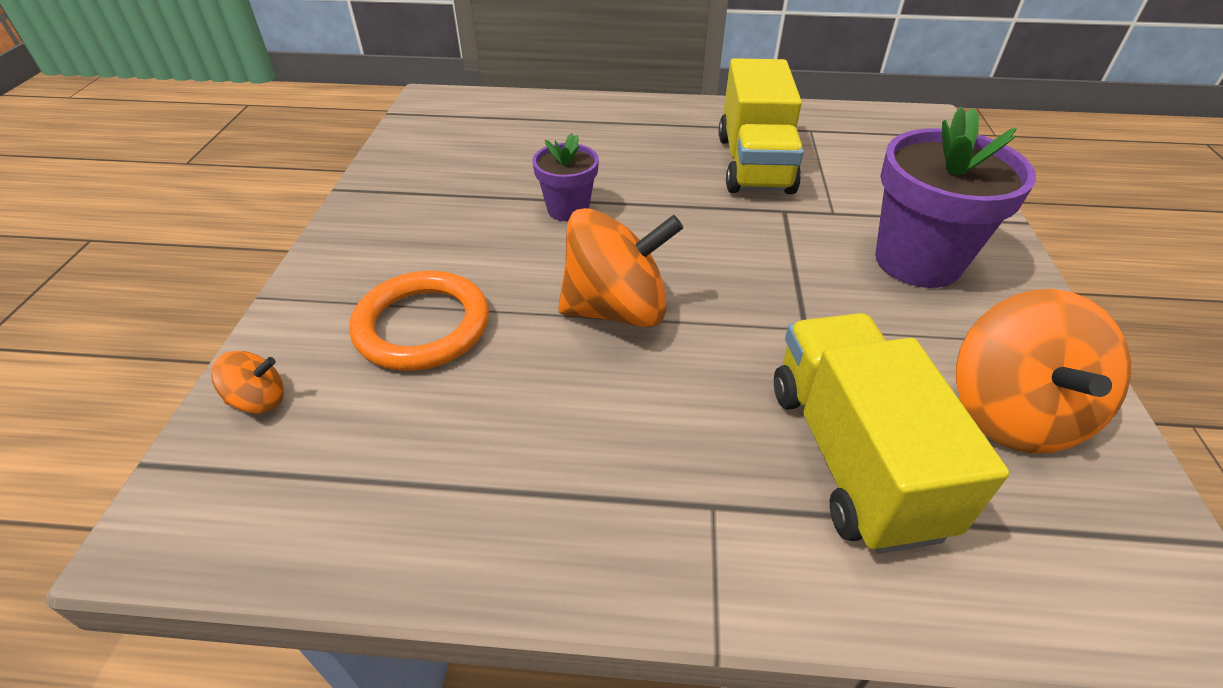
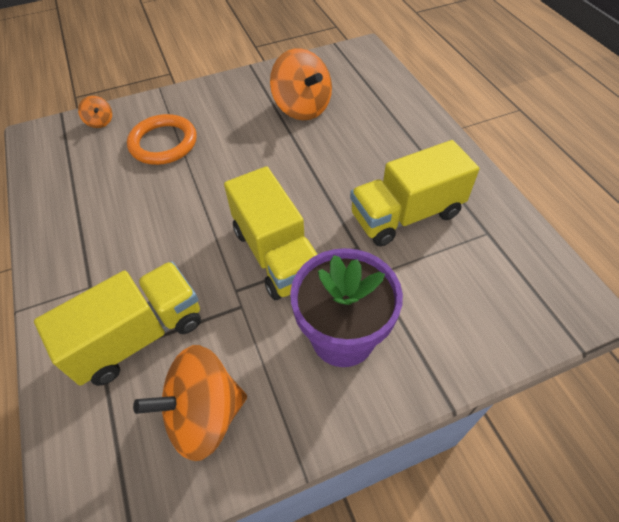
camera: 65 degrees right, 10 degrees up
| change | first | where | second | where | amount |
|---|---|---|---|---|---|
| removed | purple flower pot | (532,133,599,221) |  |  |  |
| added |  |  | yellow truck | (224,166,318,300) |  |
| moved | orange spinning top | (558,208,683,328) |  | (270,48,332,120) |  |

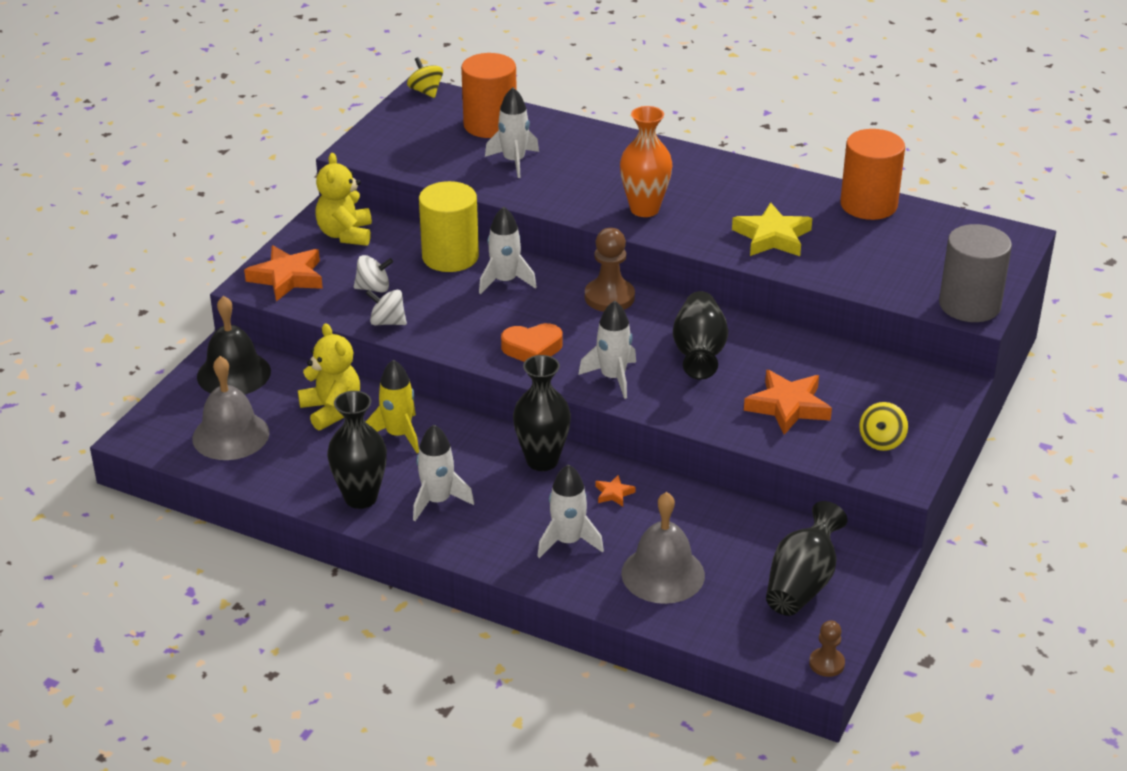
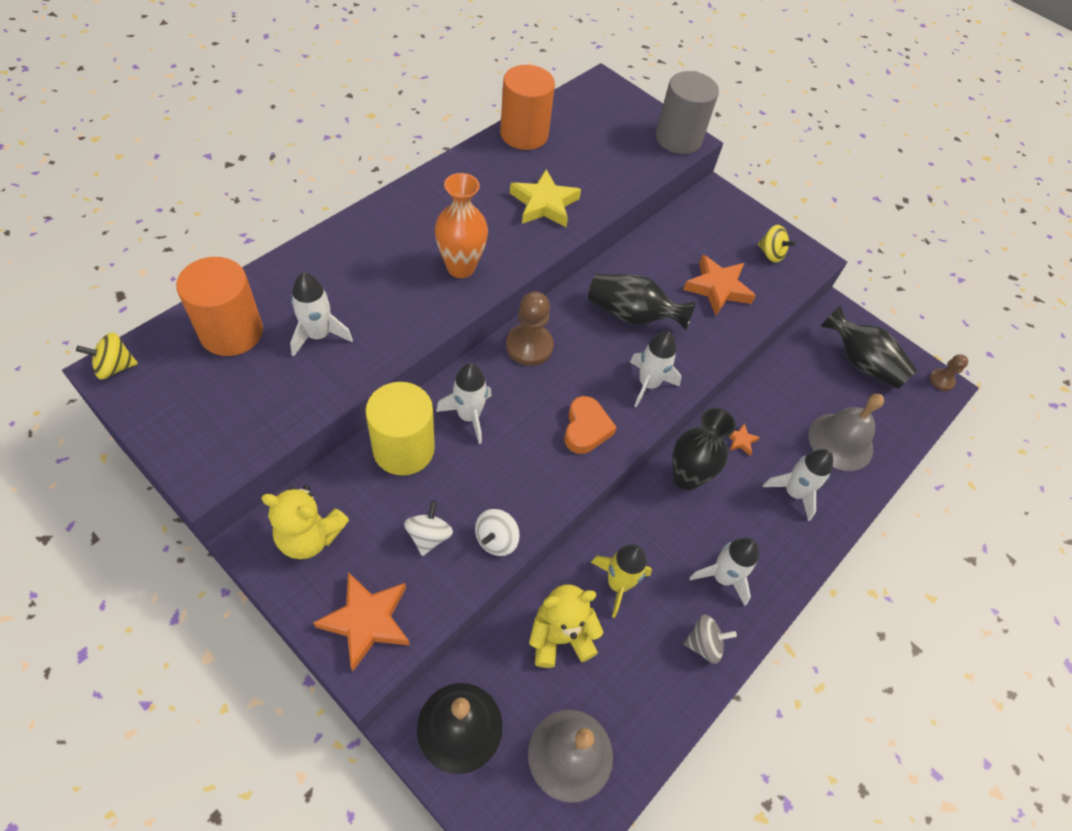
camera: 80 degrees left, 20 degrees up
| change | first | where | second | where | amount |
|---|---|---|---|---|---|
| replaced | black vase | (327,391,387,509) | grey spinning top | (683,614,737,664) |  |

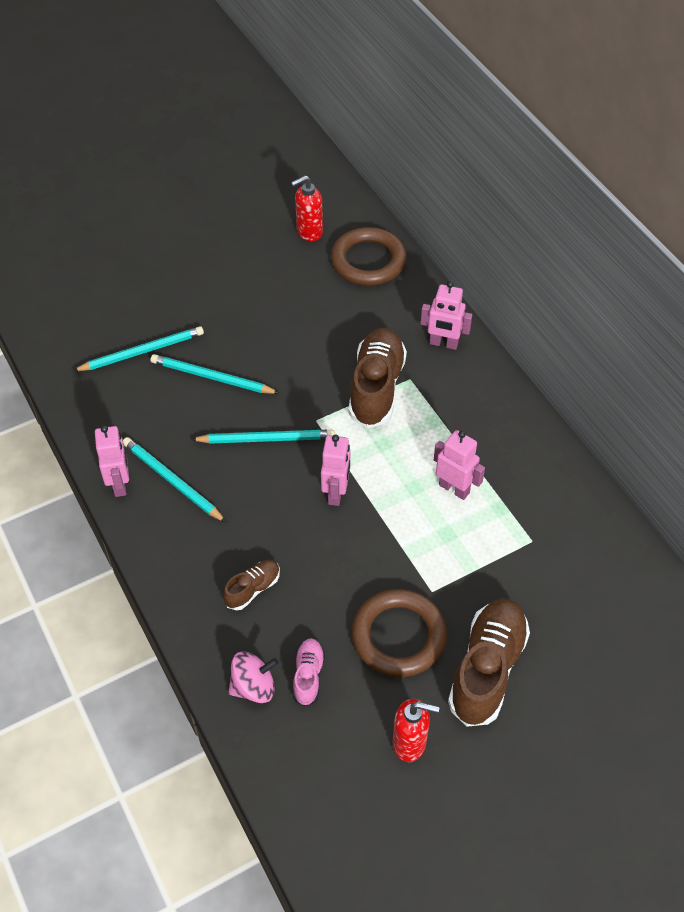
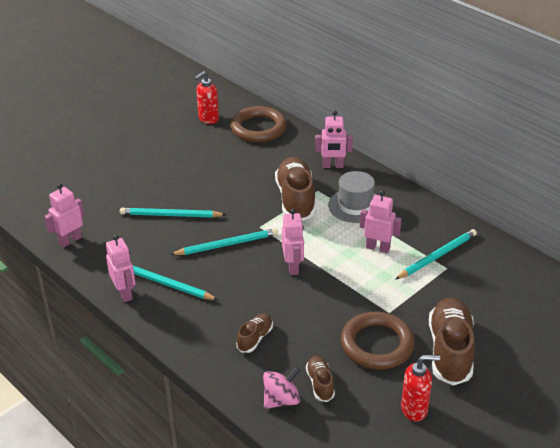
camera: 15 degrees left, 15 degrees down
| change | first | where | second | where | amount |
|---|---|---|---|---|---|
| added |  |  | pink robot | (44,183,84,248) |  |
| added |  |  | grey hat | (328,171,376,223) |  |
| moved | turquoise pencil | (73,326,204,371) |  | (395,229,477,280) |  |
| recoloured | pink shoe | (293,638,325,707) | brown shoe | (306,356,335,402) |  |

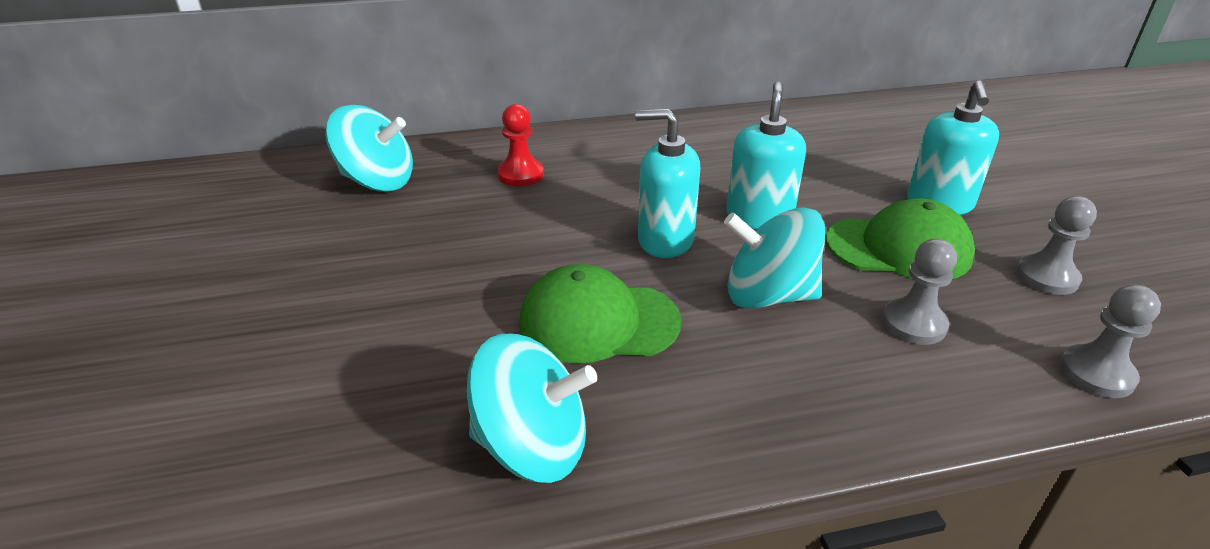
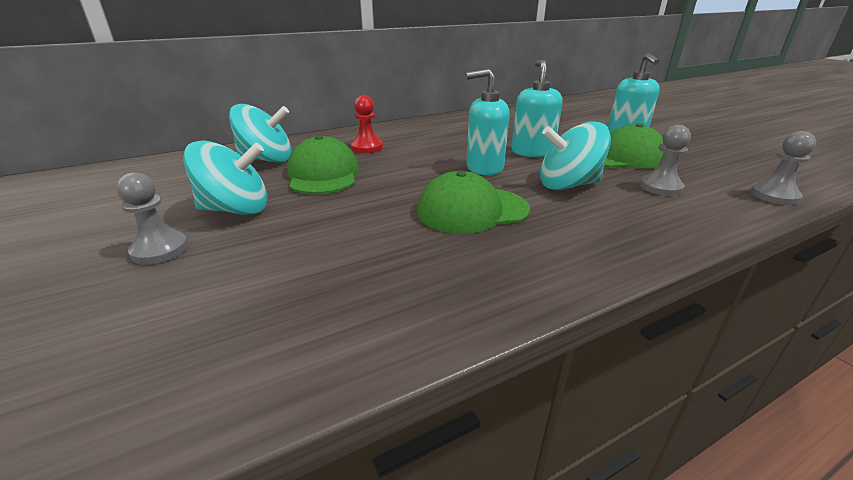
camera: 15 degrees left, 5 degrees down
| change | first | where | second | where | amount |
|---|---|---|---|---|---|
| added |  |  | green cap | (287,135,359,194) |  |
| moved | turquoise spinning top | (467,334,597,483) |  | (183,140,268,215) |  |
| moved | grey pawn | (1016,196,1097,295) |  | (116,172,188,265) |  |

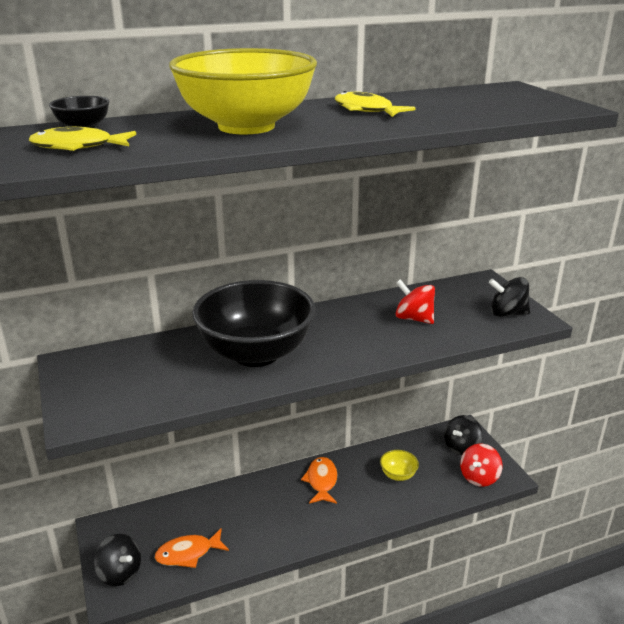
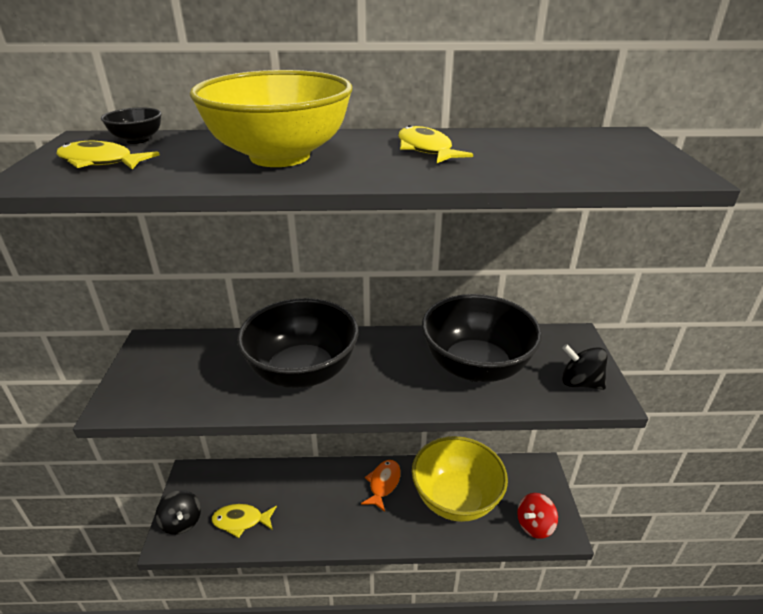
camera: 20 degrees right, 5 degrees up
| change | first | where | second | where | amount |
|---|---|---|---|---|---|
| removed | black spinning top | (444,415,483,455) |  |  |  |
| replaced | red spinning top | (396,279,435,324) | black bowl | (422,294,542,382) |  |
| recoloured | orange fish | (155,528,229,568) | yellow fish | (212,504,277,538) |  |
| resized | yellow bowl | (380,450,419,481) |  | (412,436,508,522) | x2.48 |

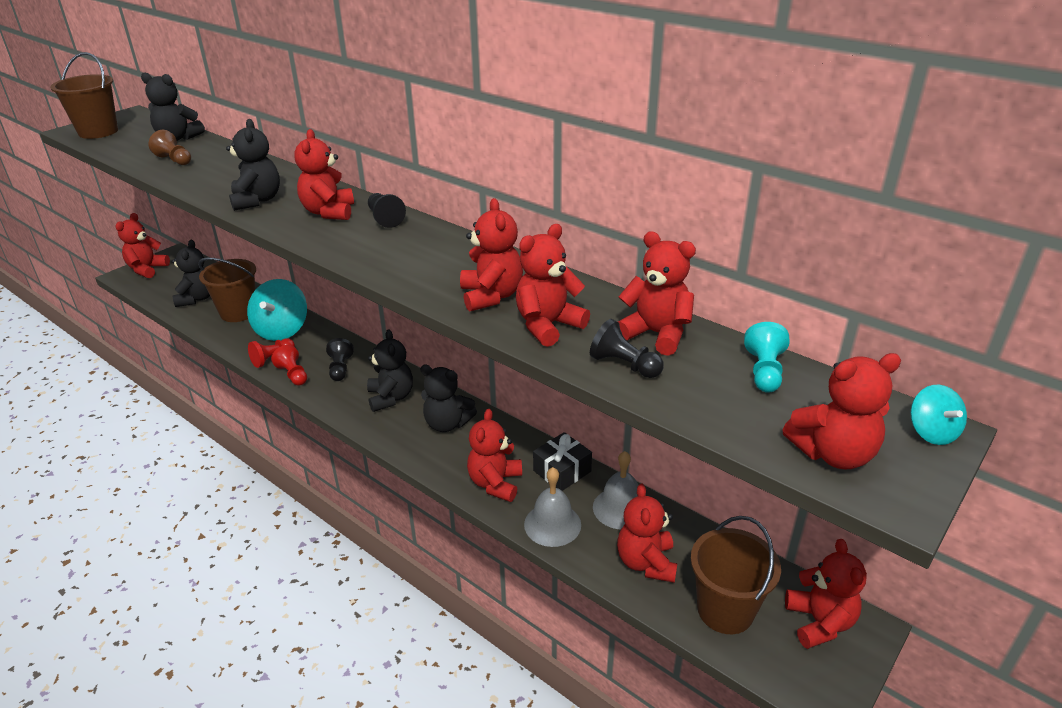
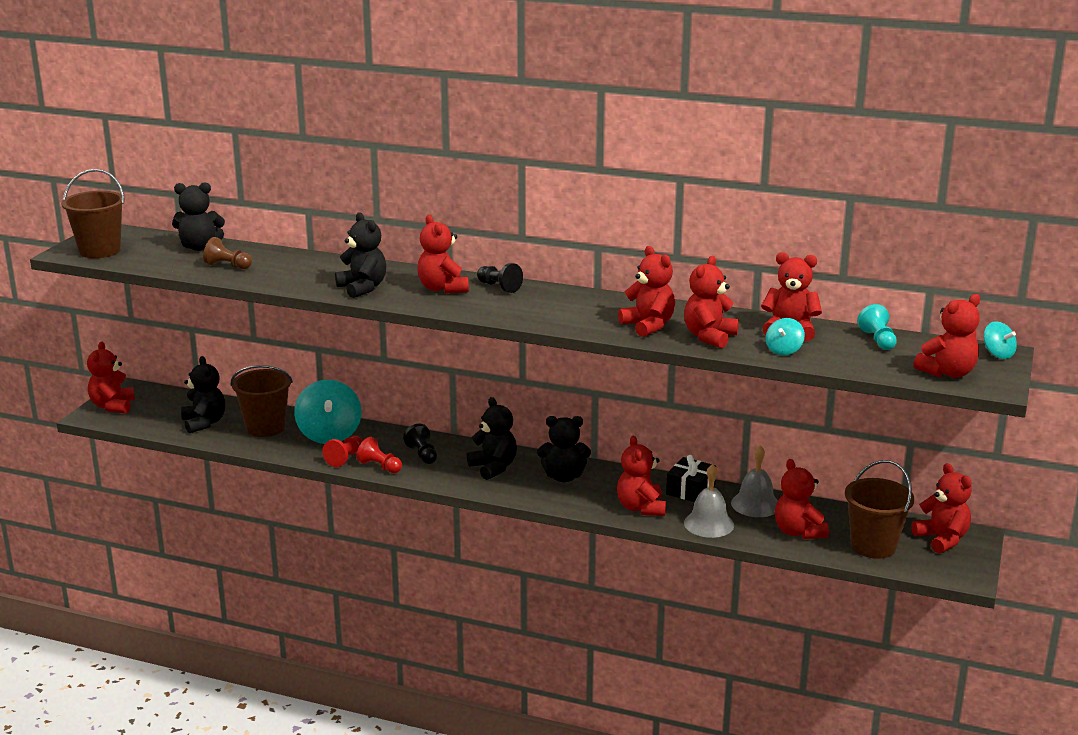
camera: 20 degrees left, 10 degrees down
| change | first | where | second | where | amount |
|---|---|---|---|---|---|
| replaced | black pawn | (590,319,664,378) | turquoise spinning top | (766,318,805,355) |  |

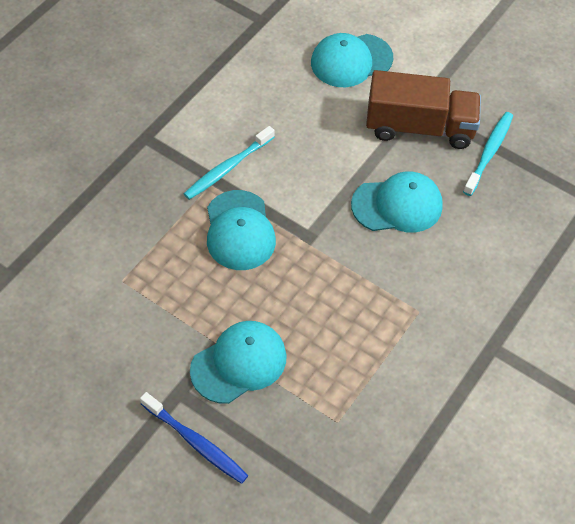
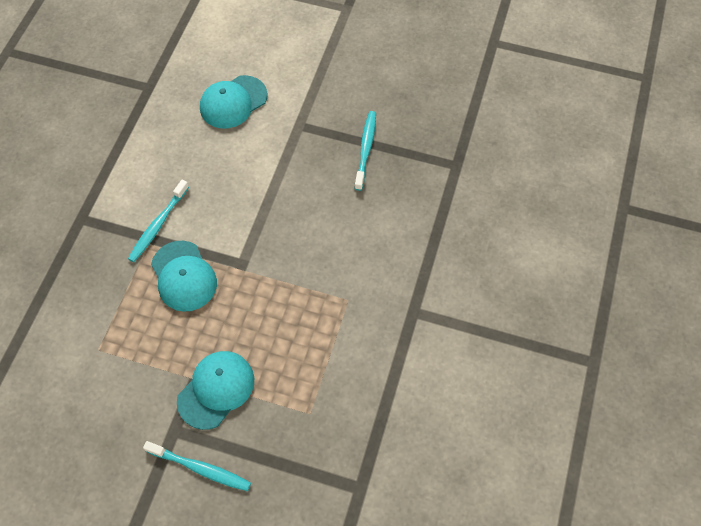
camera: 15 degrees left, 5 degrees up
| change | first | where | second | where | amount |
|---|---|---|---|---|---|
| removed | turquoise cap | (351,171,443,233) |  |  |  |
| removed | brown truck | (366,70,481,149) |  |  |  |
| recoloured | blue toothbrush | (140,392,248,484) | turquoise toothbrush | (143,441,251,491) |  |

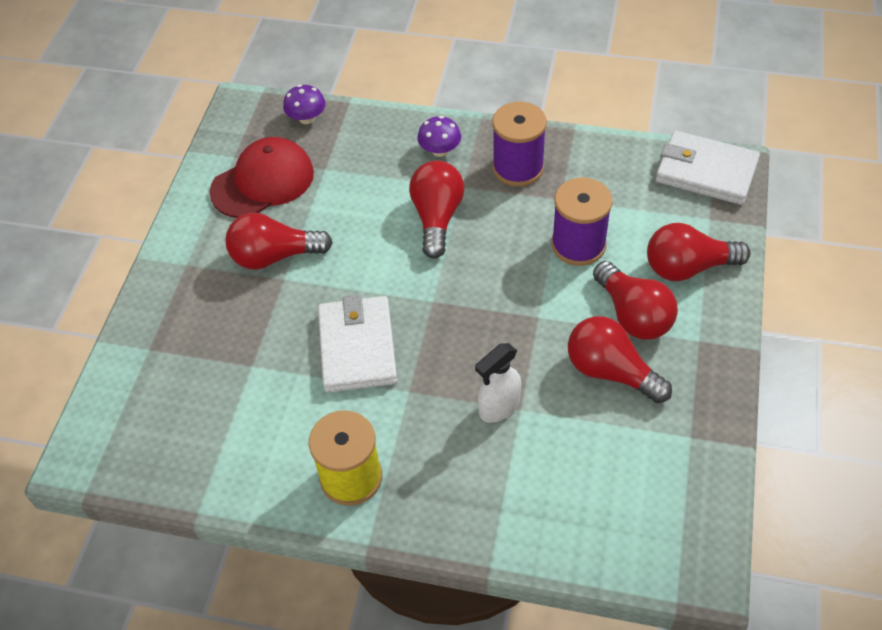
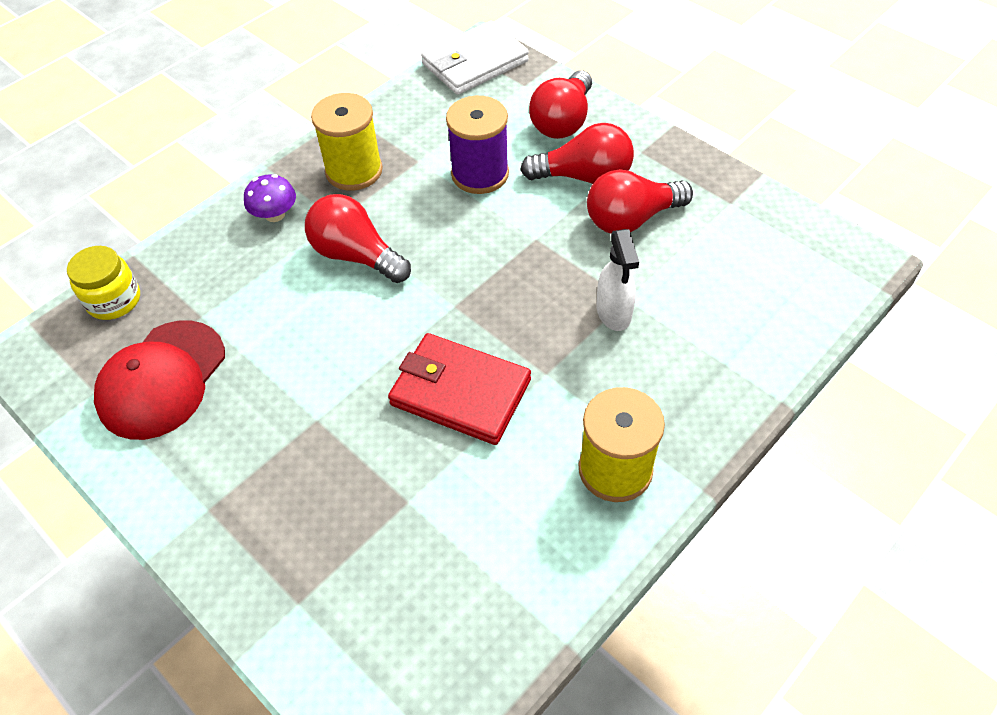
camera: 60 degrees left, 0 degrees up
| change | first | where | second | where | amount |
|---|---|---|---|---|---|
| removed | red light bulb | (225,213,333,270) |  |  |  |
| replaced | purple mushroom | (283,85,326,124) | yellow jar | (67,246,140,320) |  |
| recoloured | white wallet | (318,295,397,392) | red wallet | (388,333,531,445) |  |
| recoloured | purple spool | (492,101,547,186) | yellow spool | (311,93,383,191) |  |
| turned | red cap | (210,137,314,218) |  | (94,321,225,440) | 150 degrees counterclockwise |

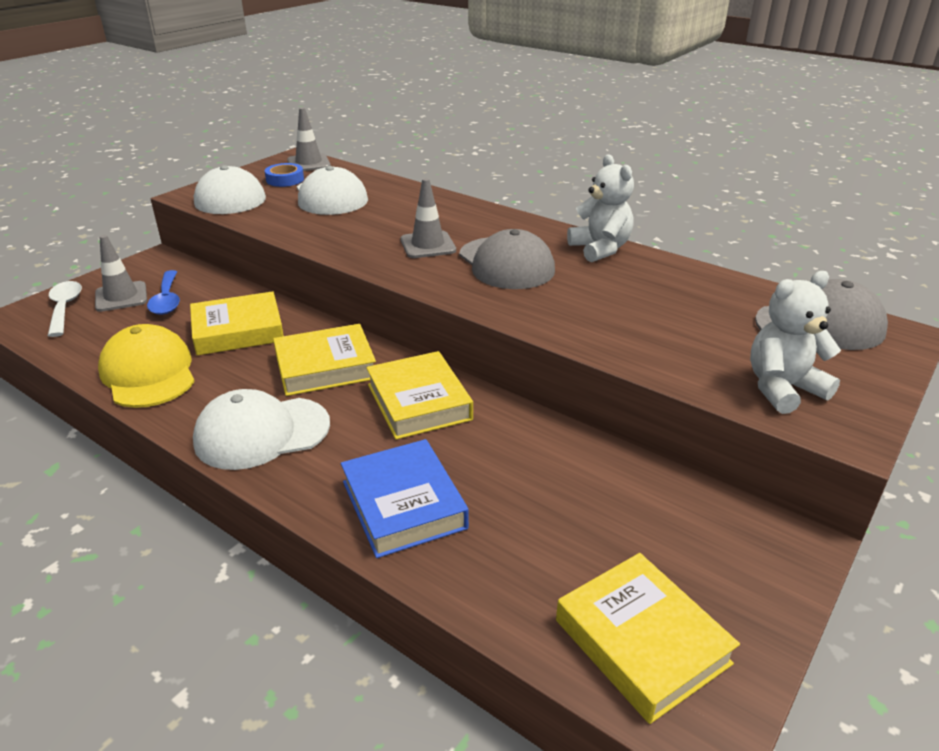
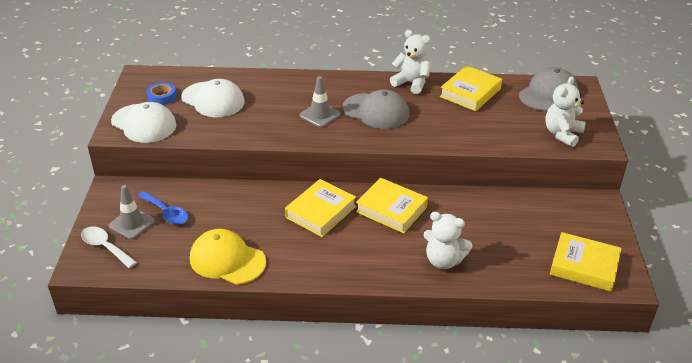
camera: 35 degrees left, 5 degrees up
| change | first | where | second | where | amount |
|---|---|---|---|---|---|
| removed | white cap | (193,389,330,470) |  |  |  |
| removed | grey traffic cone | (287,107,331,171) |  |  |  |
| moved | yellow book | (190,291,284,356) |  | (440,65,502,111) |  |
| replaced | blue book | (341,439,469,558) | white teddy bear | (424,212,473,269) |  |

